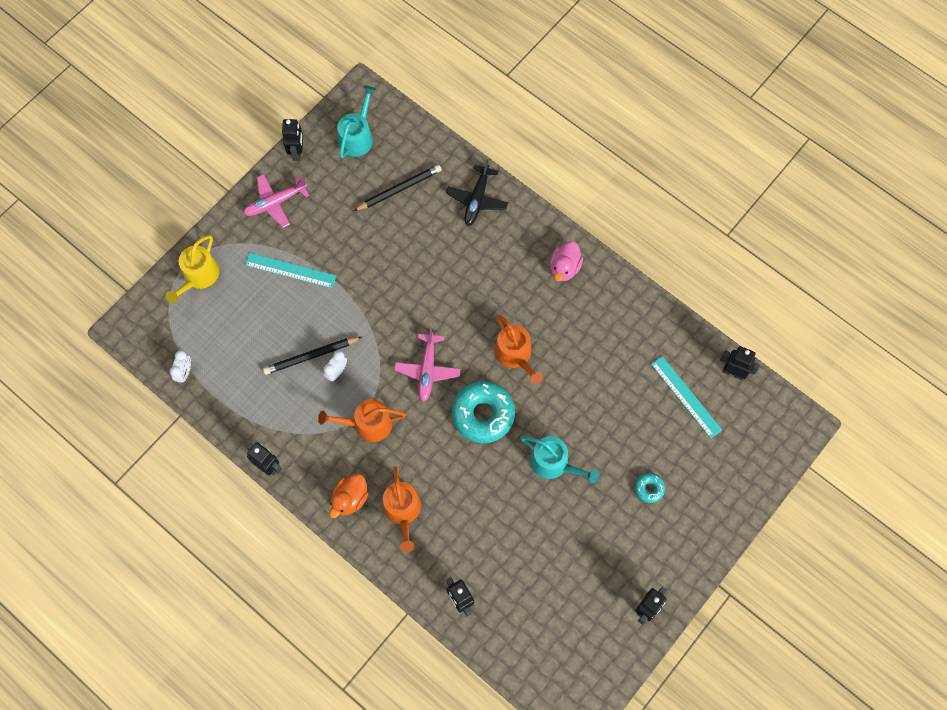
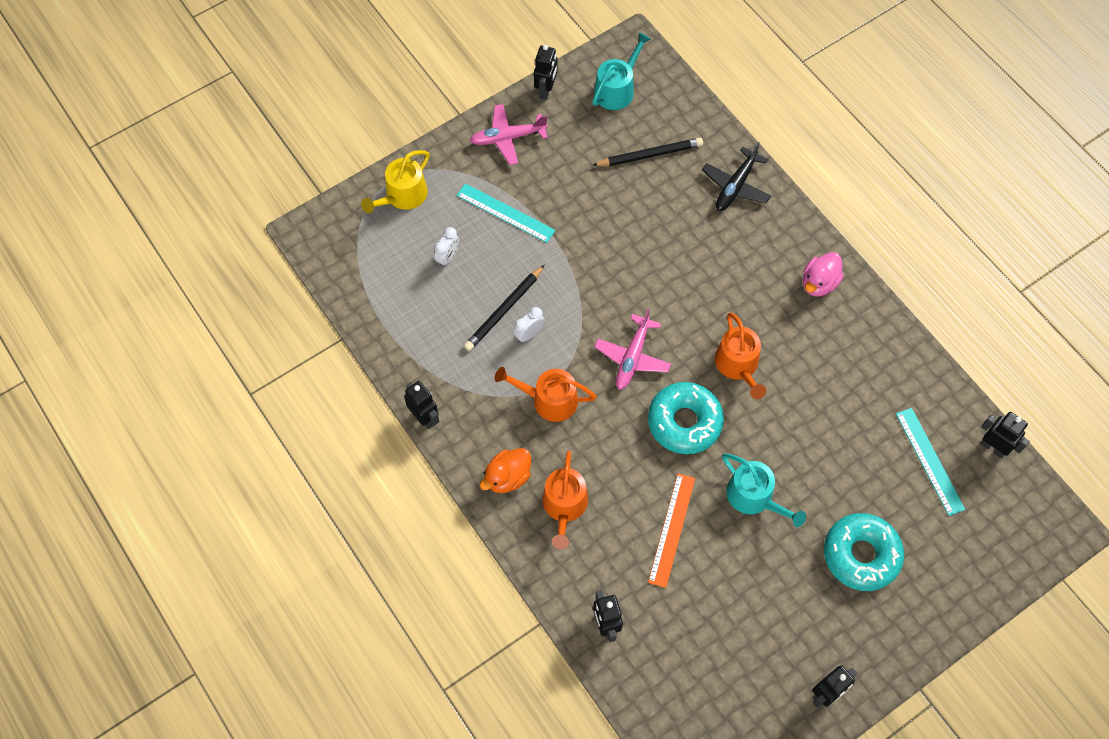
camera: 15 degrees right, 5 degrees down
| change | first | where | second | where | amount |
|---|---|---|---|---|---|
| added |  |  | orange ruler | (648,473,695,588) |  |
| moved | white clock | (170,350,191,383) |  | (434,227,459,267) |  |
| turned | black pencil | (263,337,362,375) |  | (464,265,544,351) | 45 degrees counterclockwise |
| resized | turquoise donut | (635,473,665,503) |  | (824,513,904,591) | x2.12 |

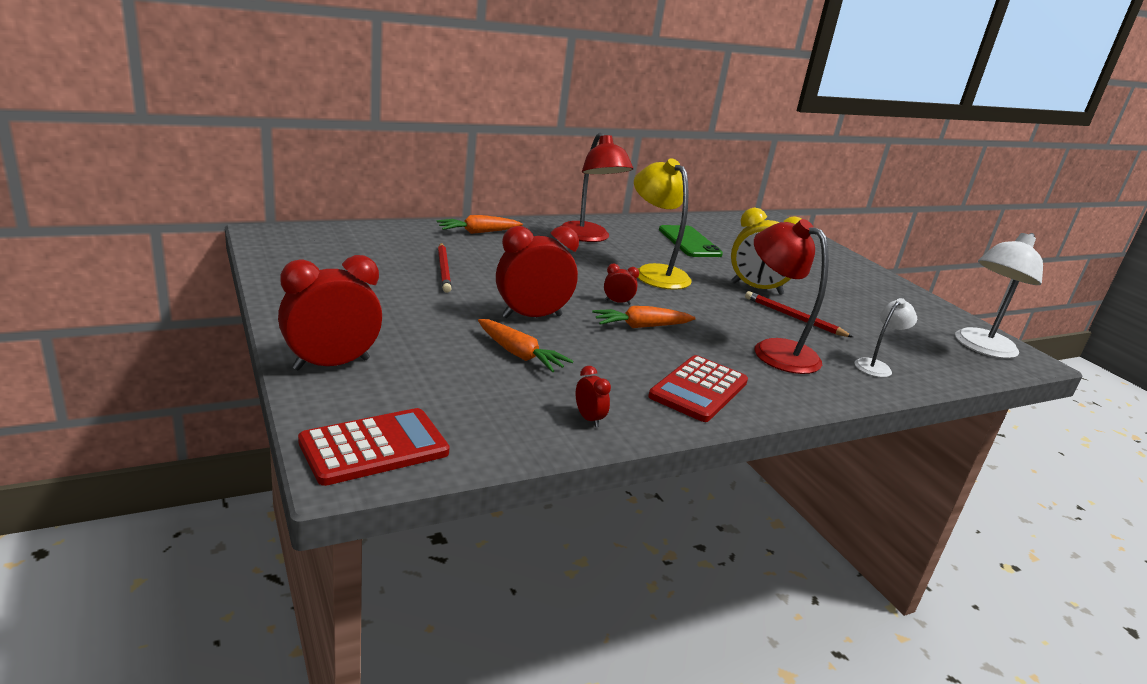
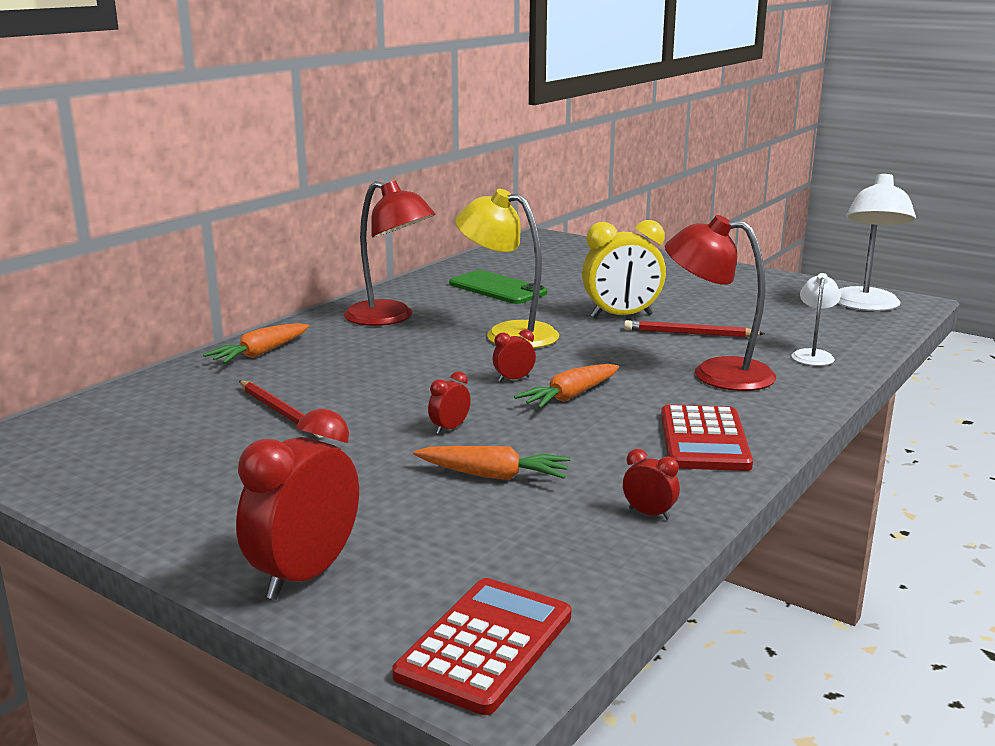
camera: 25 degrees left, 5 degrees down
| change | first | where | second | where | amount |
|---|---|---|---|---|---|
| resized | red clock | (496,226,579,318) |  | (428,371,470,434) | x0.45 |

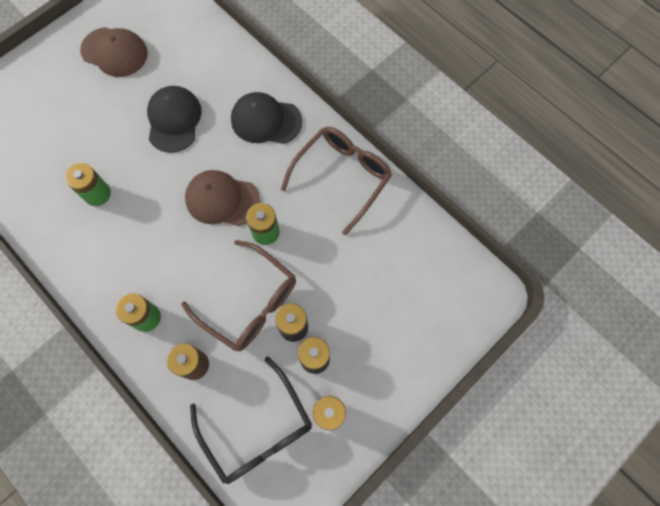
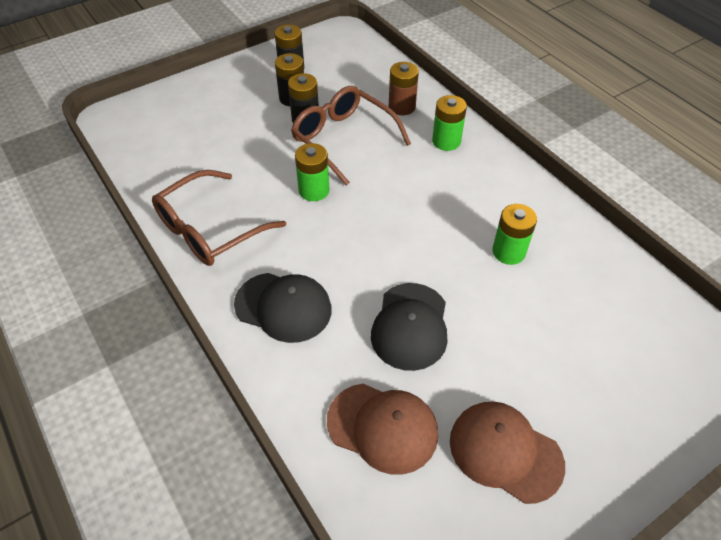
camera: 170 degrees left, 20 degrees down
| change | first | where | second | where | amount |
|---|---|---|---|---|---|
| removed | black glasses | (190,356,312,484) |  |  |  |
| moved | brown cap | (185,170,260,226) |  | (327,384,438,475) |  |

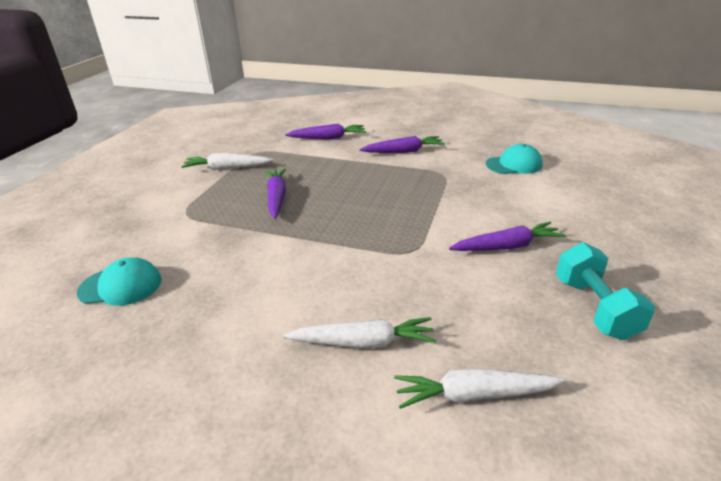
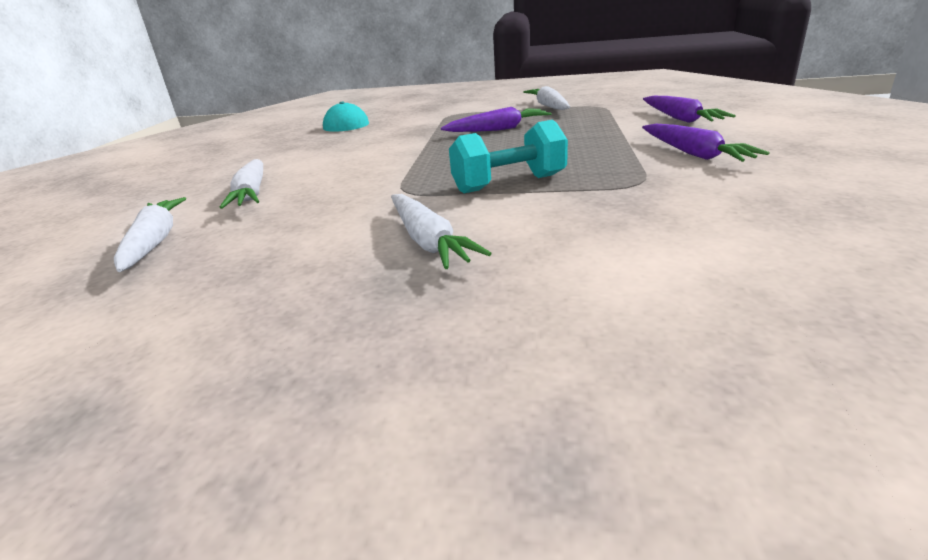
camera: 80 degrees right, 5 degrees down
| change | first | where | second | where | amount |
|---|---|---|---|---|---|
| removed | turquoise cap | (486,144,543,174) |  |  |  |
| moved | turquoise dumbbell | (556,242,655,340) |  | (449,120,568,193) |  |
| recoloured | purple carrot | (449,222,565,251) | white carrot | (391,194,492,269) |  |

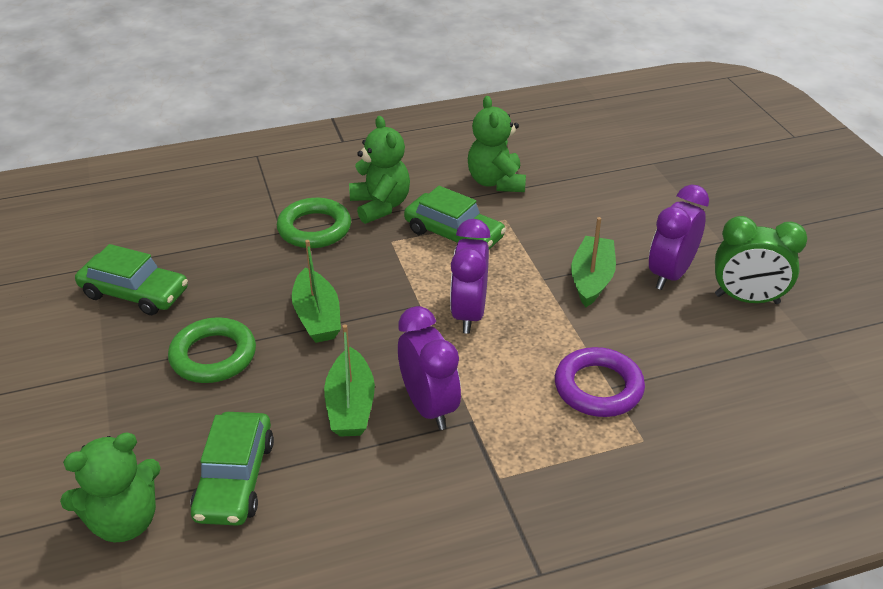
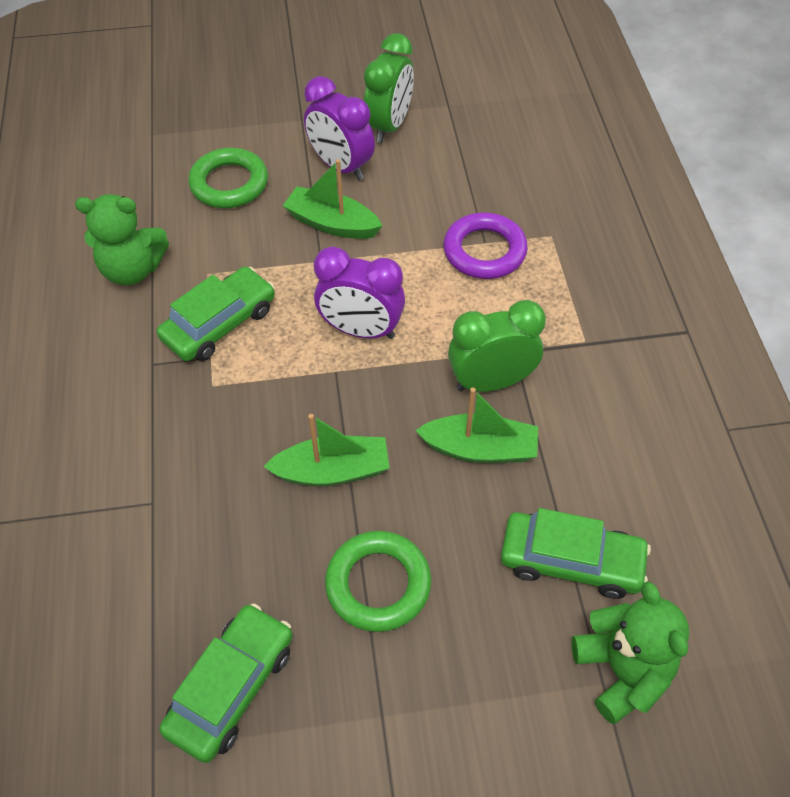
camera: 80 degrees left, 15 degrees up
| change | first | where | second | where | amount |
|---|---|---|---|---|---|
| removed | green teddy bear | (349,116,410,224) |  |  |  |
| moved | green ring | (277,198,351,248) |  | (188,148,268,208) |  |
| recoloured | purple clock | (398,306,461,430) | green clock | (448,300,546,392) |  |

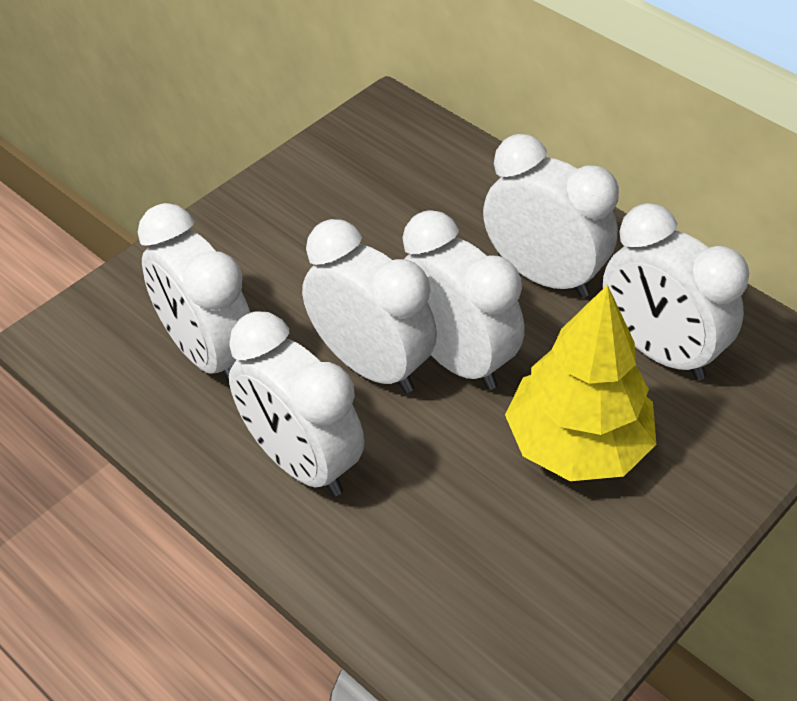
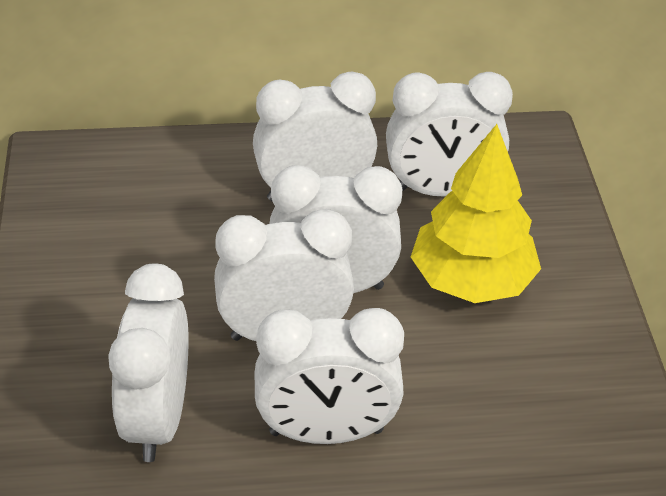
camera: 50 degrees left, 5 degrees down
| change | first | where | second | where | amount |
|---|---|---|---|---|---|
| turned | white clock | (138,203,250,382) |  | (108,264,189,462) | 90 degrees clockwise |

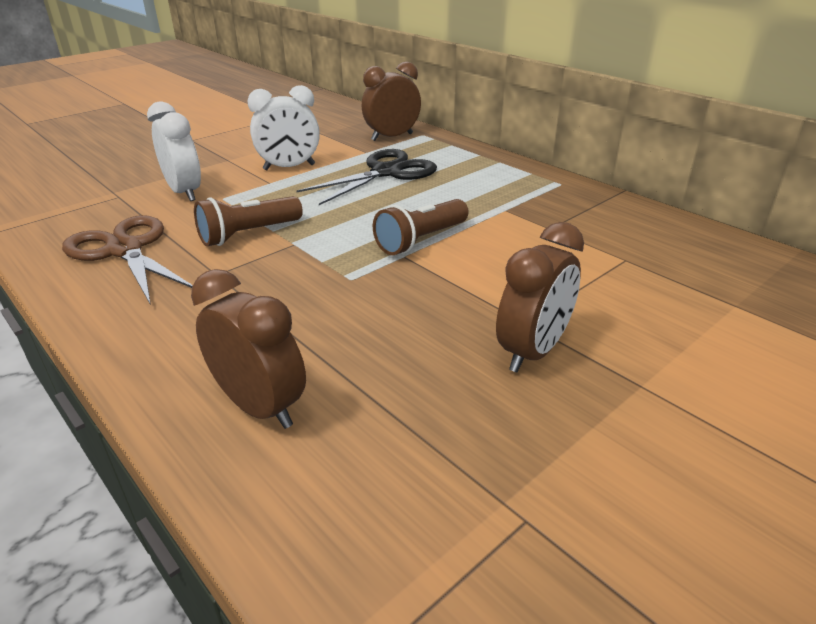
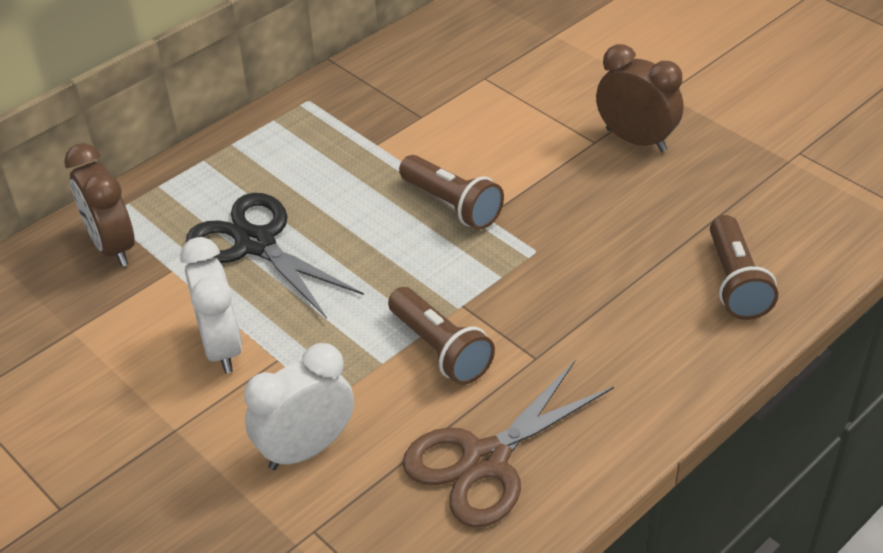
camera: 90 degrees left, 10 degrees up
| change | first | where | second | where | amount |
|---|---|---|---|---|---|
| replaced | brown clock | (191,269,306,429) | brown flashlight | (710,215,778,320) |  |

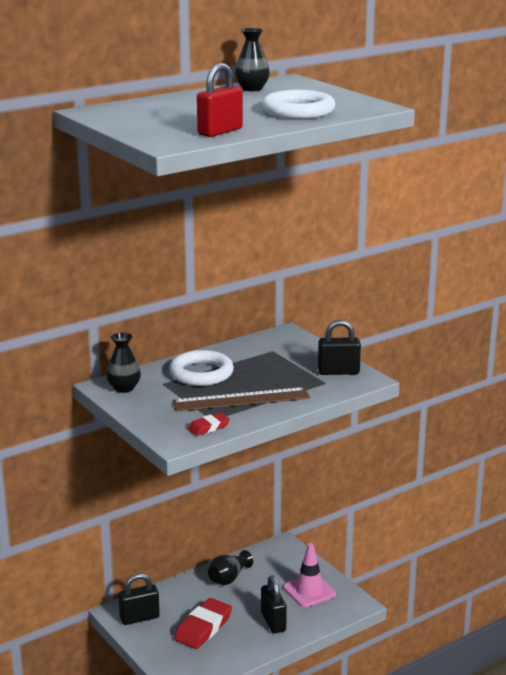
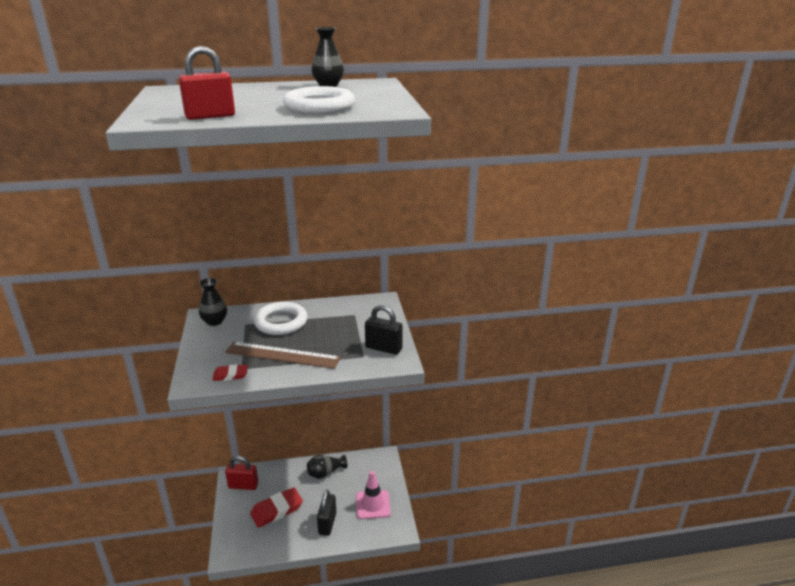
camera: 25 degrees right, 5 degrees up
| change | first | where | second | where | amount |
|---|---|---|---|---|---|
| recoloured | black padlock | (118,573,160,625) | red padlock | (225,456,258,490) |  |

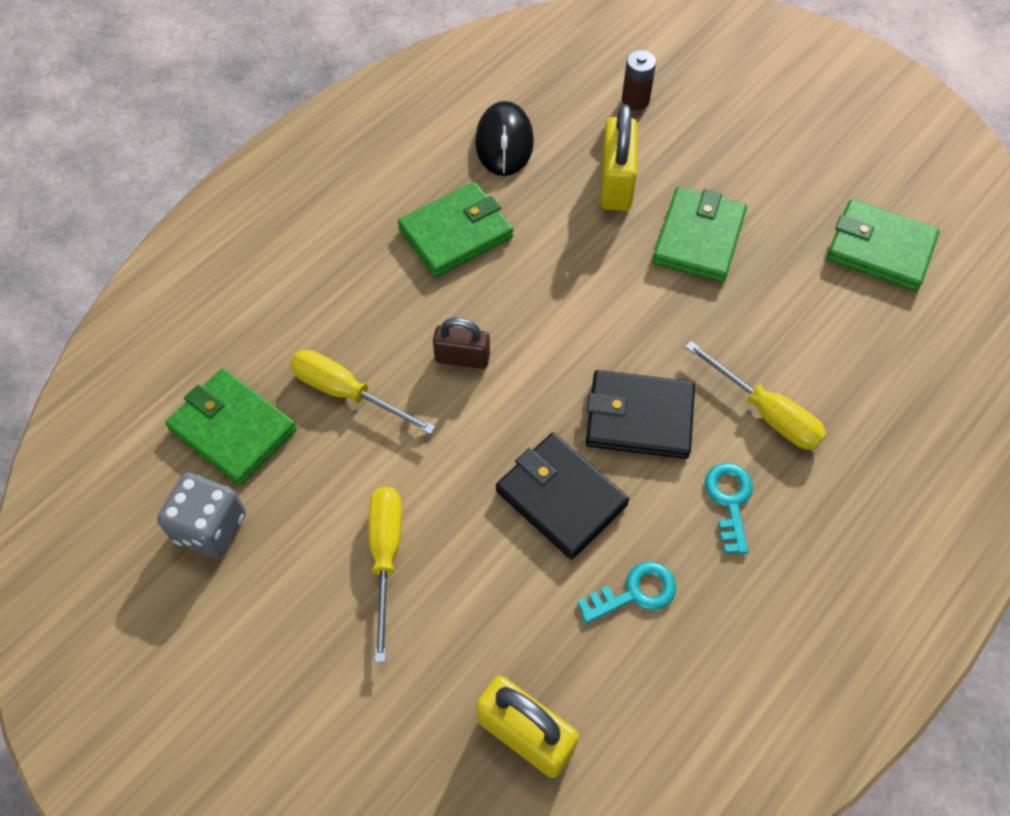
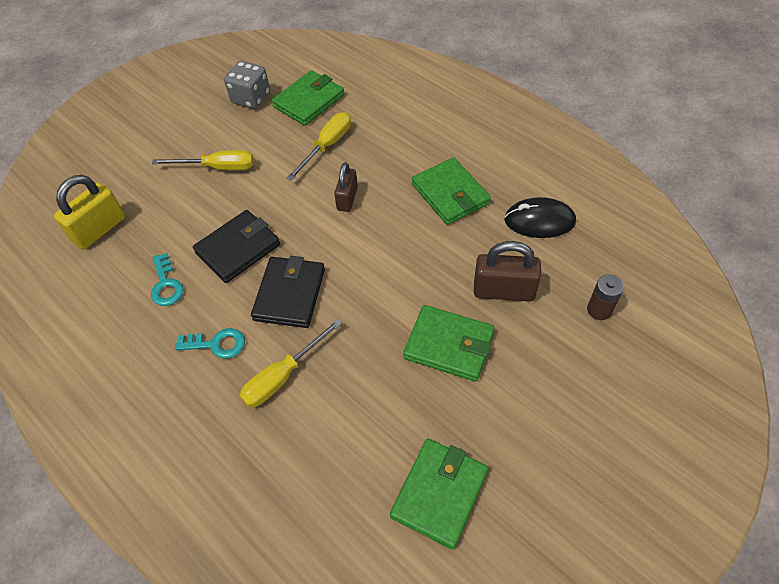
camera: 95 degrees right, 5 degrees down
| change | first | where | second | where | amount |
|---|---|---|---|---|---|
| recoloured | yellow padlock | (600,104,638,211) | brown padlock | (474,241,541,301) |  |

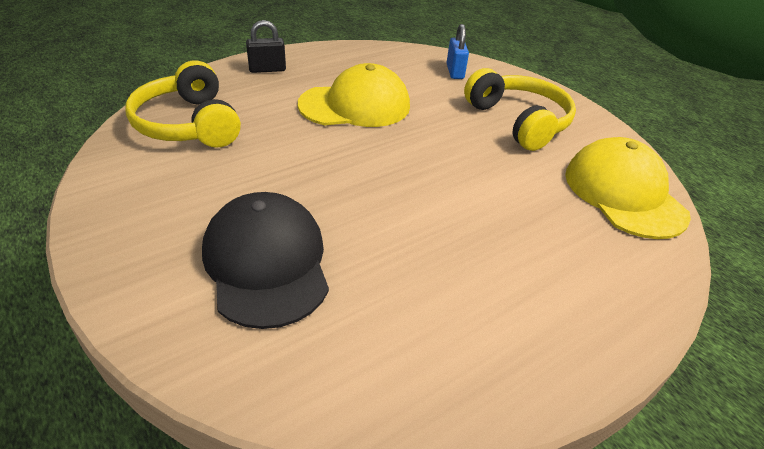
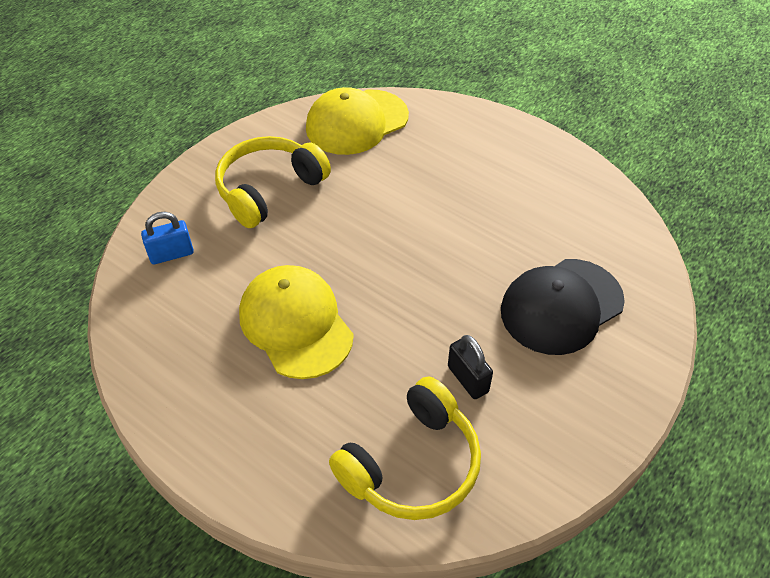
camera: 105 degrees left, 10 degrees up
| change | first | where | second | where | amount |
|---|---|---|---|---|---|
| moved | black padlock | (246,20,286,73) |  | (448,335,493,399) |  |

